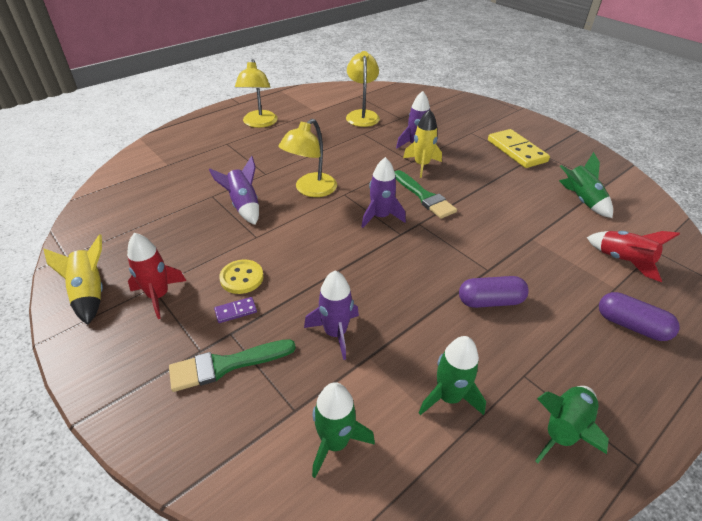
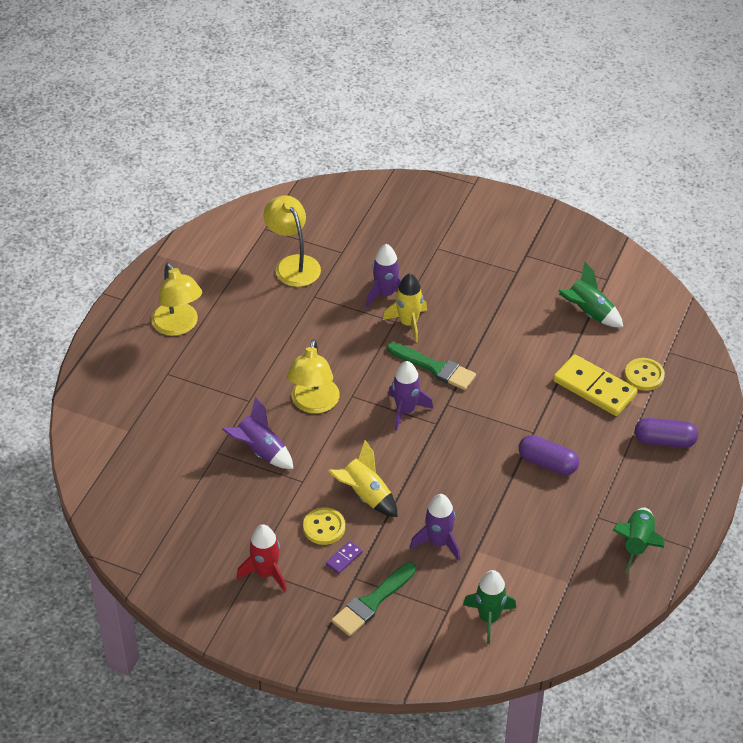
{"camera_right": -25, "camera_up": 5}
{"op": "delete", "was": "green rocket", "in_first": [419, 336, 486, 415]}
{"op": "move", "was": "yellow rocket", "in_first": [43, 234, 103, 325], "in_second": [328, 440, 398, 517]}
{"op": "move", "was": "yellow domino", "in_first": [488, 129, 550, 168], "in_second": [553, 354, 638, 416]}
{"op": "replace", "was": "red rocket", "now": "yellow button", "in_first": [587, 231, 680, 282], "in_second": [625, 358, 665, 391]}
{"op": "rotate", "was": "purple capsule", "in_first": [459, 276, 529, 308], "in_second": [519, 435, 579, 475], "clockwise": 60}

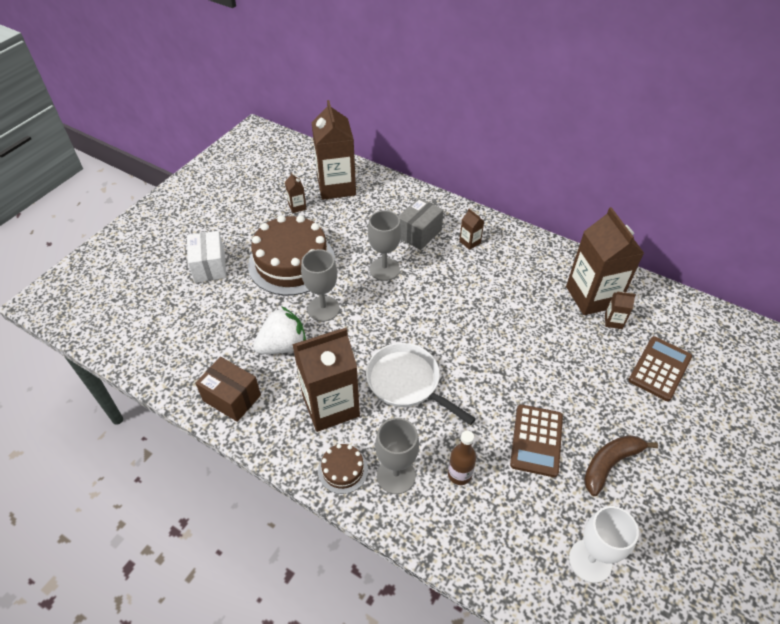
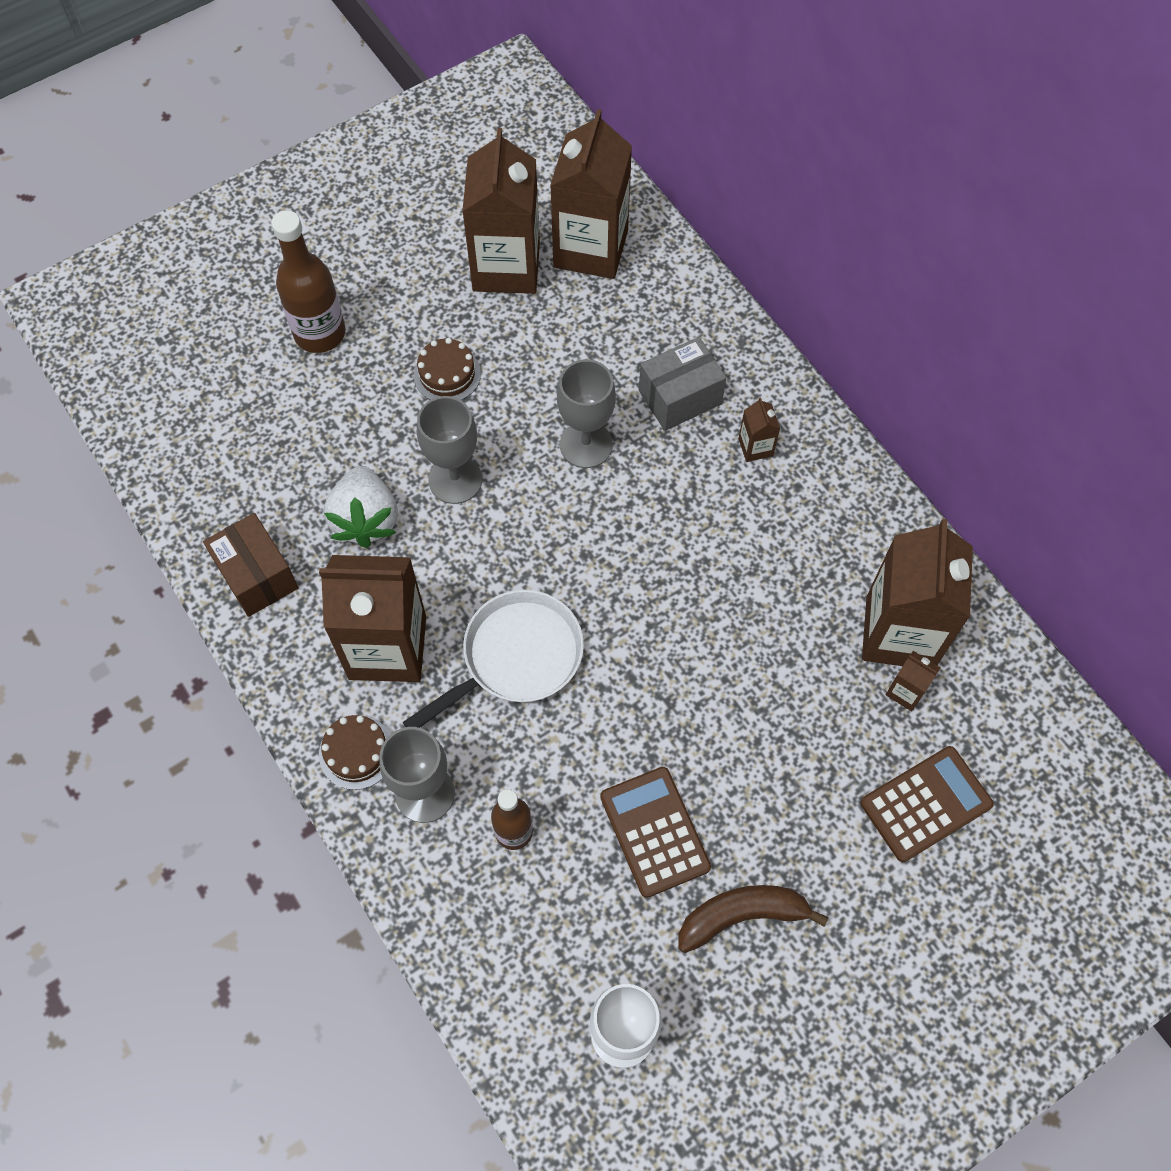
{"camera_right": 25, "camera_up": 15}
{"op": "replace", "was": "white box", "now": "brown bottle", "in_first": [187, 231, 227, 283], "in_second": [271, 210, 346, 353]}
{"op": "rotate", "was": "white strawberry", "in_first": [253, 306, 306, 354], "in_second": [324, 466, 398, 548], "clockwise": 90}
{"op": "rotate", "was": "white pan", "in_first": [366, 343, 476, 425], "in_second": [403, 590, 584, 728], "clockwise": 75}
{"op": "rotate", "was": "brown calculator", "in_first": [510, 404, 563, 477], "in_second": [600, 767, 711, 898], "clockwise": 120}
{"op": "resize", "was": "brown cake", "in_first": [248, 215, 335, 296], "in_second": [414, 338, 481, 400], "ratio": 0.45}
{"op": "resize", "was": "brown carton", "in_first": [285, 173, 307, 213], "in_second": [462, 128, 540, 294], "ratio": 2.39}

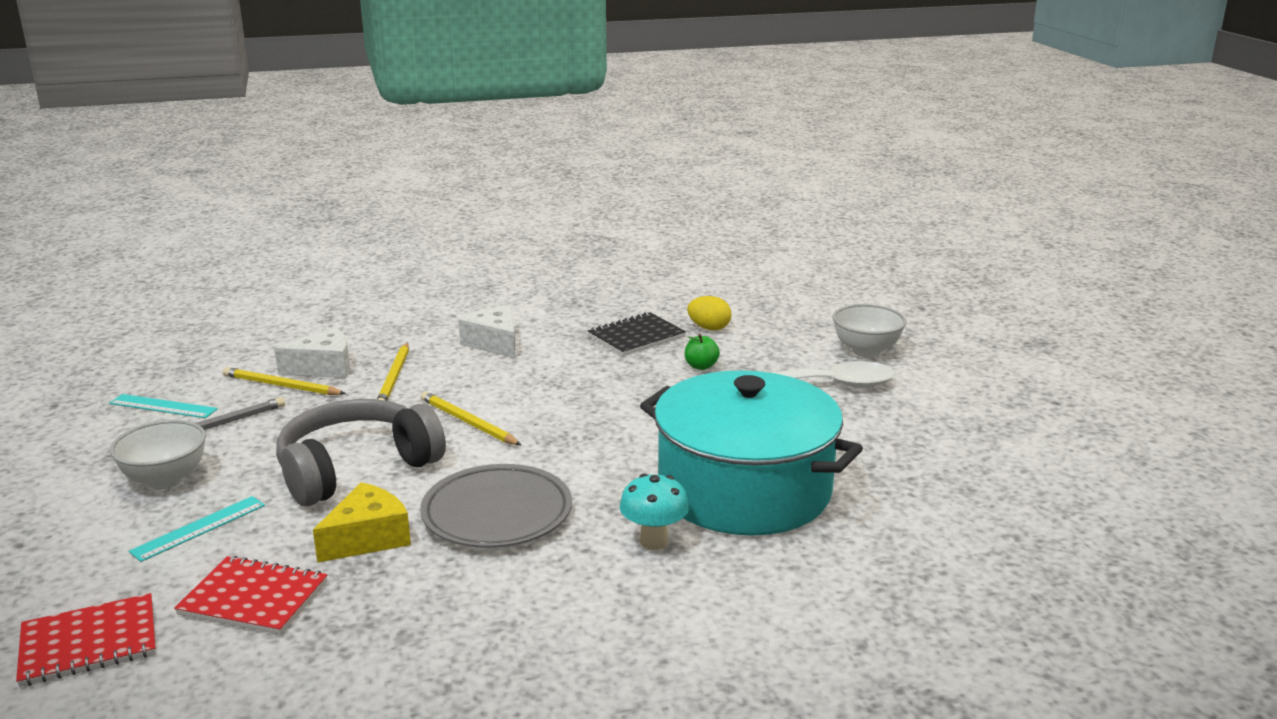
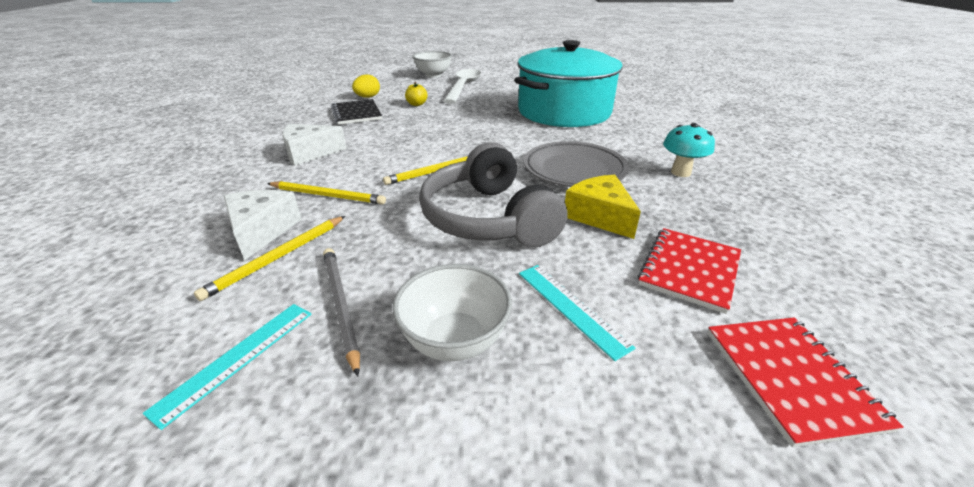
{"camera_right": -75, "camera_up": 10}
{"op": "move", "was": "turquoise mushroom", "in_first": [620, 473, 689, 550], "in_second": [663, 123, 715, 177]}
{"op": "recolor", "was": "green apple", "now": "yellow apple", "in_first": [685, 334, 720, 370], "in_second": [405, 82, 427, 106]}

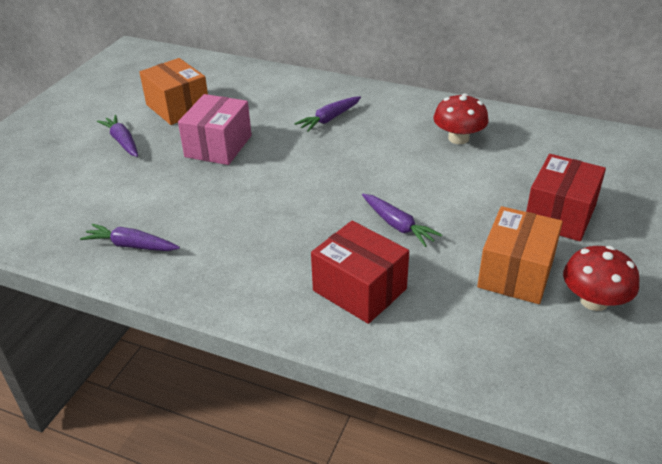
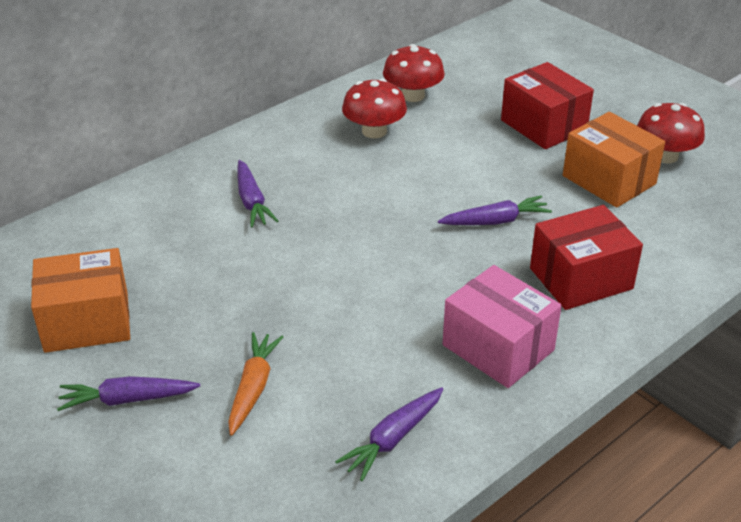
{"camera_right": -65, "camera_up": 0}
{"op": "insert", "now": "orange carrot", "in_second": [228, 332, 283, 436]}
{"op": "insert", "now": "red mushroom", "in_second": [383, 44, 445, 102]}
{"op": "move", "was": "pink box", "in_first": [178, 94, 252, 165], "in_second": [443, 265, 562, 388]}

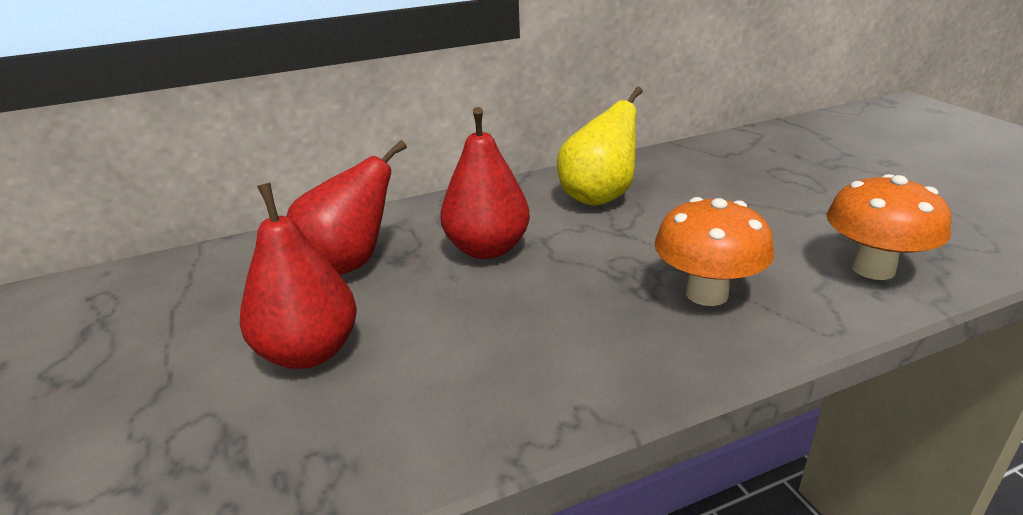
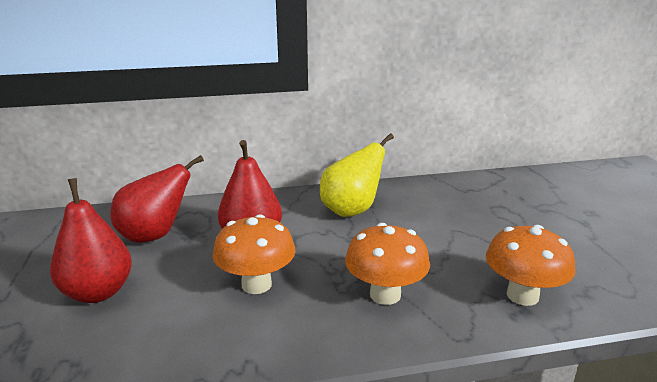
{"camera_right": 10, "camera_up": -5}
{"op": "insert", "now": "orange mushroom", "in_second": [212, 214, 295, 294]}

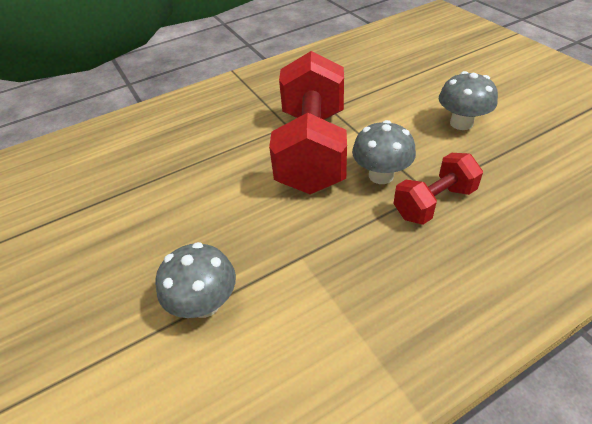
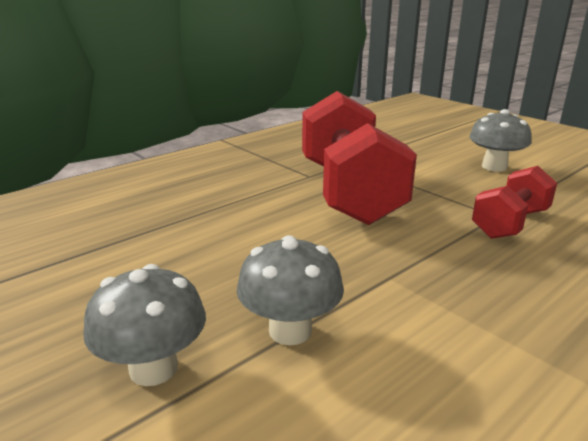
{"camera_right": -15, "camera_up": -20}
{"op": "move", "was": "grey mushroom", "in_first": [352, 120, 416, 184], "in_second": [83, 264, 206, 386]}

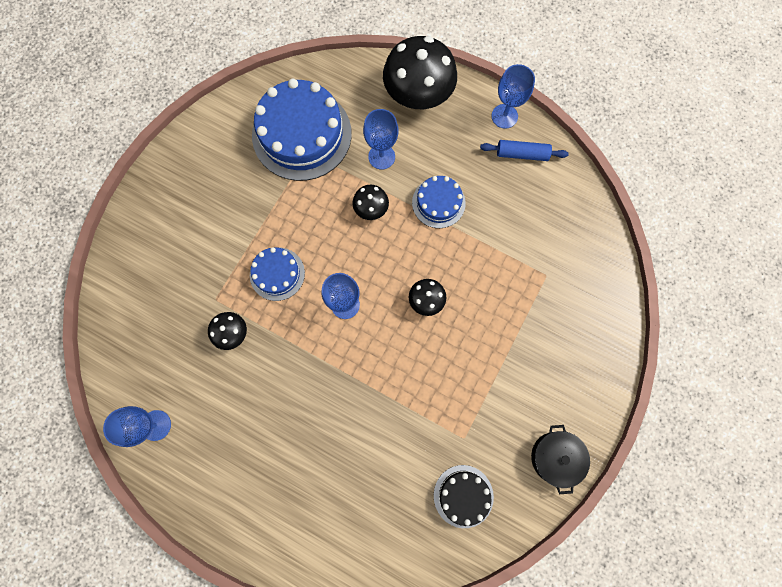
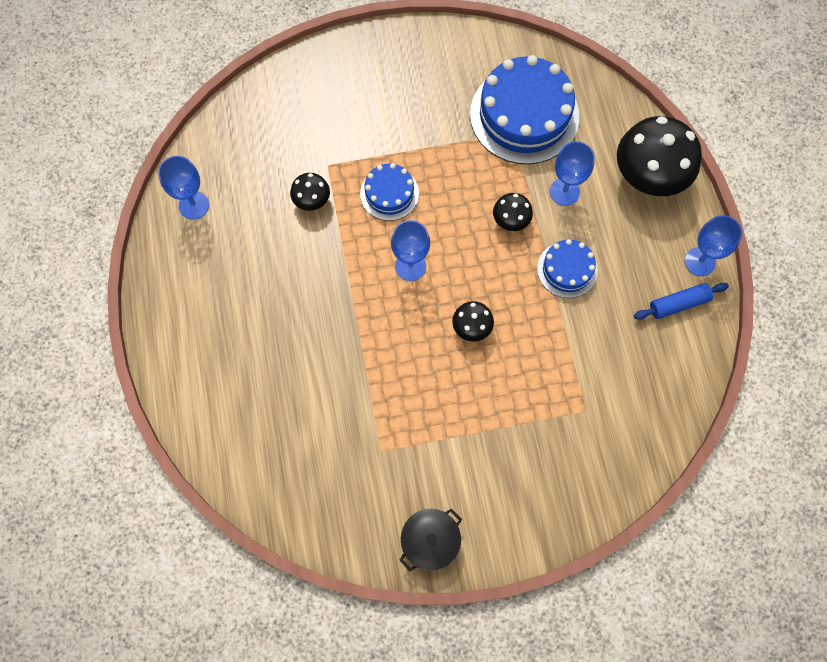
{"camera_right": 50, "camera_up": -5}
{"op": "delete", "was": "black cake", "in_first": [434, 465, 494, 528]}
{"op": "rotate", "was": "blue rolling pin", "in_first": [480, 140, 569, 161], "in_second": [634, 283, 729, 320], "clockwise": -75}

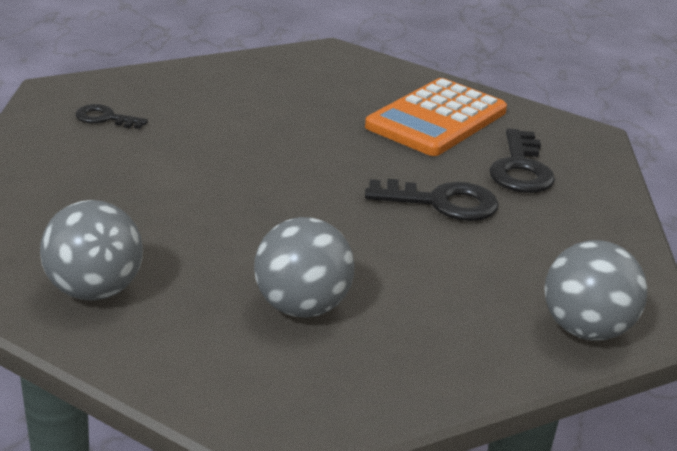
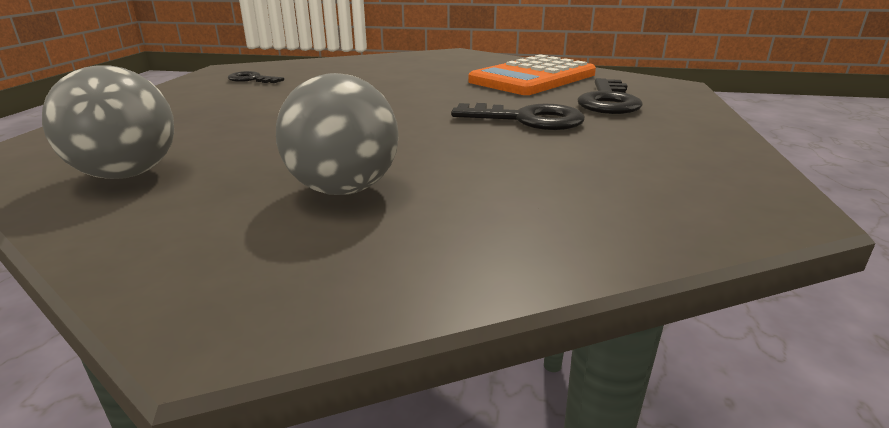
{"camera_right": 10, "camera_up": -5}
{"op": "delete", "was": "grey ball", "in_first": [544, 240, 647, 340]}

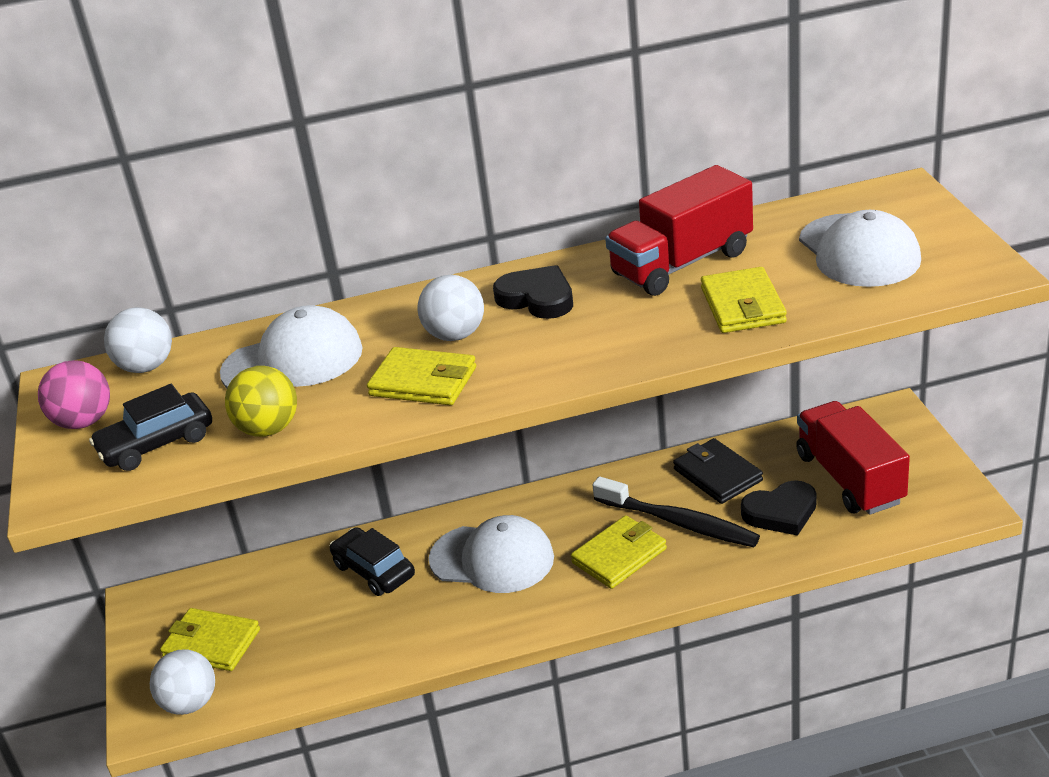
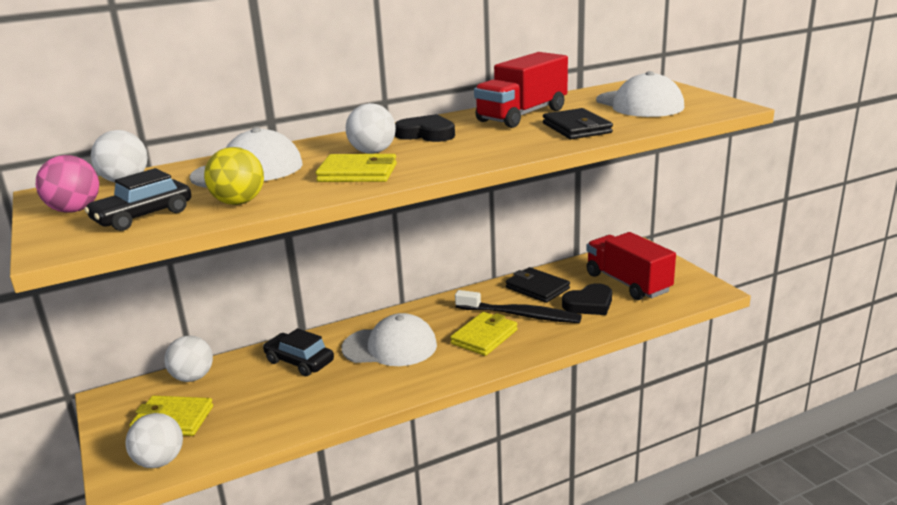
{"camera_right": -15, "camera_up": -10}
{"op": "insert", "now": "white ball", "in_second": [164, 336, 213, 382]}
{"op": "recolor", "was": "yellow wallet", "now": "black wallet", "in_first": [701, 267, 787, 333], "in_second": [543, 108, 613, 139]}

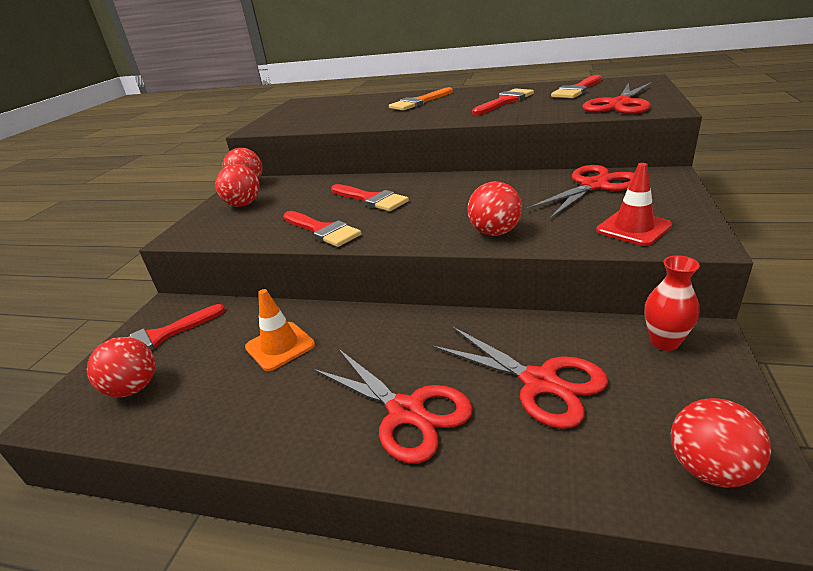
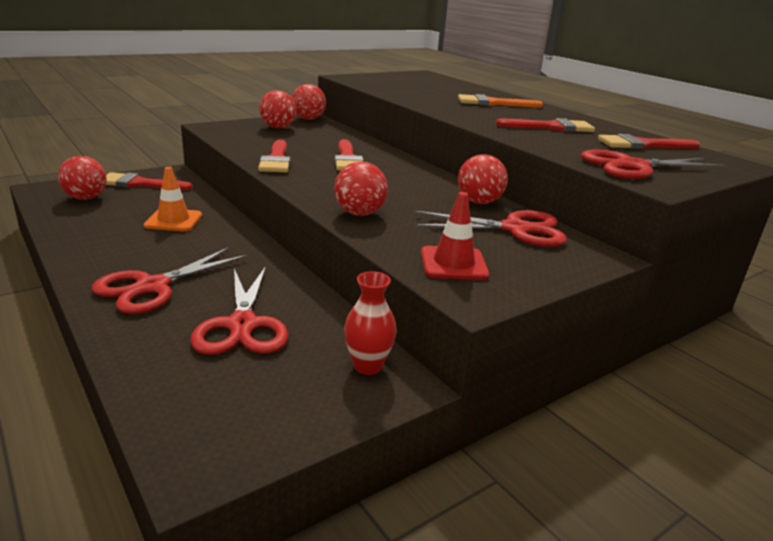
{"camera_right": 35, "camera_up": -5}
{"op": "move", "was": "red ball", "in_first": [671, 398, 771, 488], "in_second": [458, 154, 508, 204]}
{"op": "rotate", "was": "red scissors", "in_first": [313, 349, 473, 464], "in_second": [92, 247, 249, 314], "clockwise": 45}

